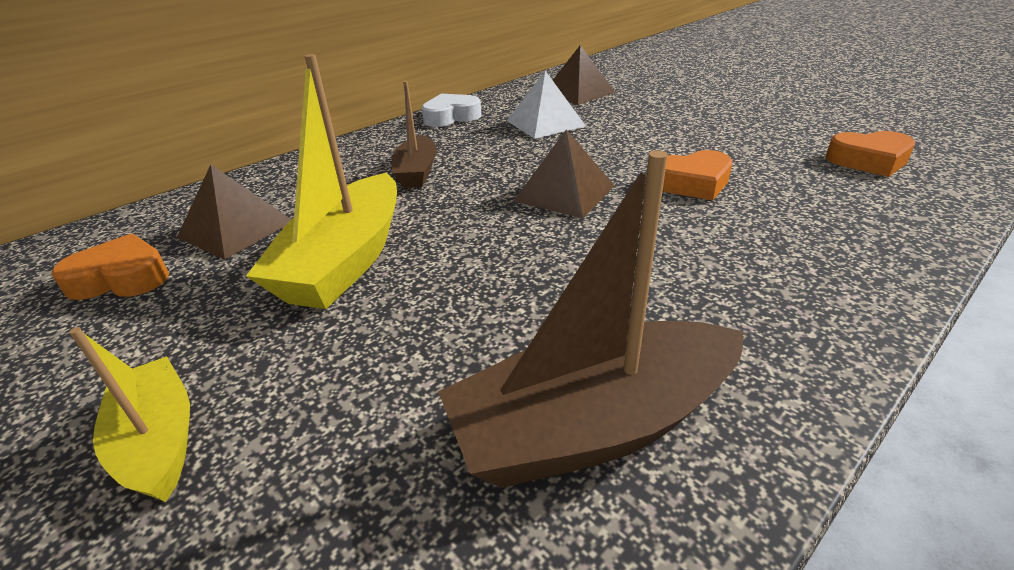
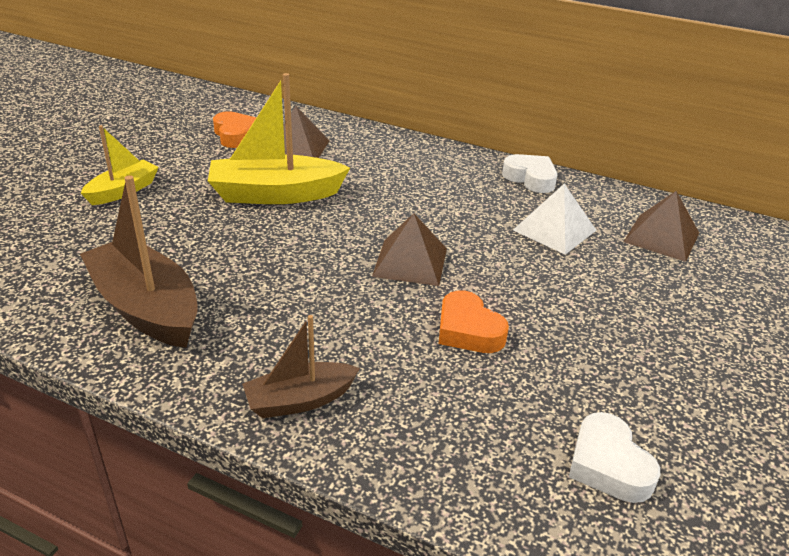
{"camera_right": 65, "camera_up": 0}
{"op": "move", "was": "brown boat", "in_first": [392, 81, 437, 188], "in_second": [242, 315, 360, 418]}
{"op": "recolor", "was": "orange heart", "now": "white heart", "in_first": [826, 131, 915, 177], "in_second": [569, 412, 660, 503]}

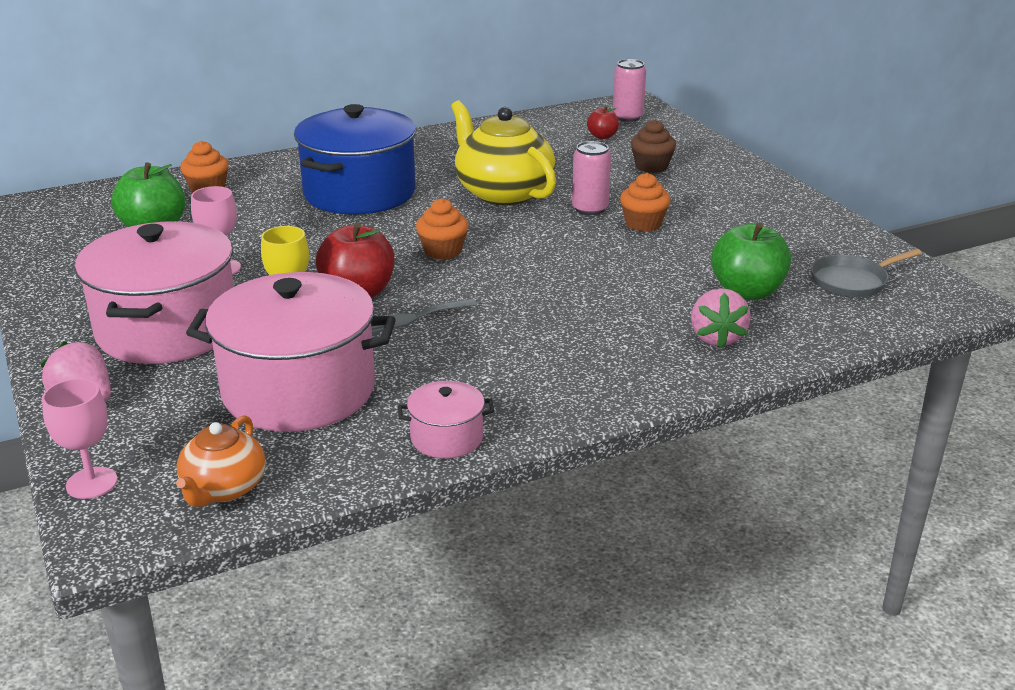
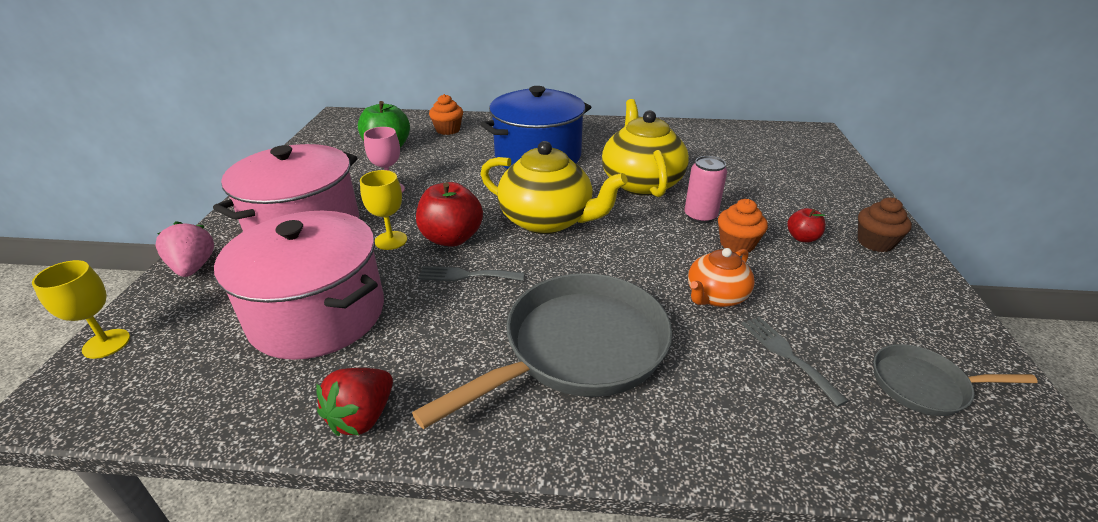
{"camera_right": 30, "camera_up": 5}
{"op": "delete", "was": "pink can", "in_first": [613, 59, 646, 122]}
{"op": "delete", "was": "pink strawberry", "in_first": [691, 288, 751, 348]}
{"op": "insert", "now": "grey pan", "in_second": [412, 273, 672, 429]}
{"op": "move", "was": "orange teapot", "in_first": [176, 415, 266, 507], "in_second": [688, 248, 755, 307]}
{"op": "move", "was": "red apple", "in_first": [587, 106, 619, 139], "in_second": [787, 208, 826, 242]}
{"op": "move", "was": "brown cupcake", "in_first": [631, 120, 676, 173], "in_second": [858, 197, 912, 252]}
{"op": "replace", "was": "pink pot", "now": "red strawberry", "in_first": [398, 381, 494, 458], "in_second": [316, 368, 393, 436]}
{"op": "replace", "was": "orange cupcake", "now": "yellow teapot", "in_first": [416, 198, 469, 260], "in_second": [480, 141, 628, 234]}
{"op": "replace", "was": "green apple", "now": "grey fork", "in_first": [711, 223, 791, 300], "in_second": [742, 317, 848, 407]}
{"op": "recolor", "was": "pink goblet", "now": "yellow goblet", "in_first": [42, 378, 117, 499], "in_second": [32, 260, 130, 359]}

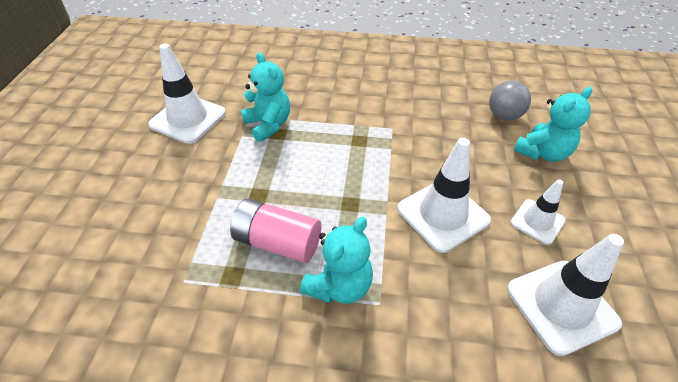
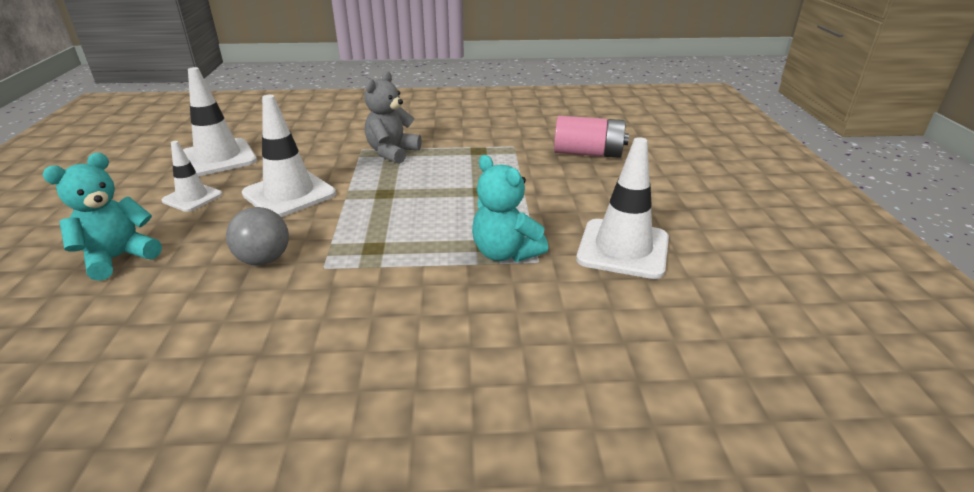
{"camera_right": 170, "camera_up": -15}
{"op": "move", "was": "pink battery", "in_first": [230, 199, 321, 263], "in_second": [554, 116, 629, 158]}
{"op": "move", "was": "grey ball", "in_first": [489, 80, 531, 121], "in_second": [226, 207, 289, 265]}
{"op": "recolor", "was": "turquoise teddy bear", "now": "grey teddy bear", "in_first": [300, 217, 373, 304], "in_second": [364, 71, 421, 164]}

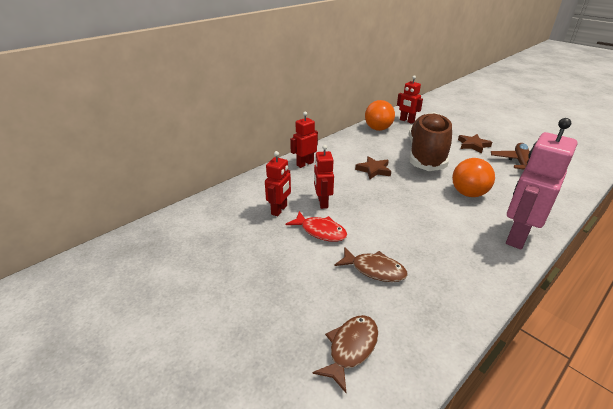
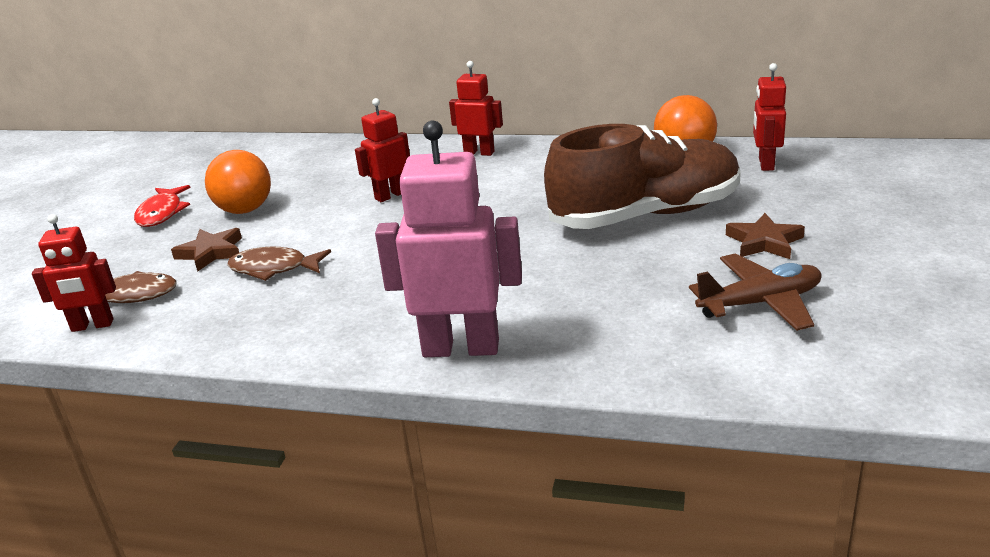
{"camera_right": 60, "camera_up": -5}
{"op": "move", "was": "red robot", "in_first": [265, 151, 291, 216], "in_second": [32, 214, 116, 332]}
{"op": "move", "was": "red fish", "in_first": [285, 211, 347, 242], "in_second": [134, 185, 190, 227]}
{"op": "move", "was": "brown star", "in_first": [355, 156, 391, 179], "in_second": [171, 228, 242, 272]}
{"op": "move", "was": "orange ball", "in_first": [452, 158, 495, 197], "in_second": [205, 150, 271, 214]}
{"op": "rotate", "was": "brown fish", "in_first": [334, 247, 408, 282], "in_second": [227, 247, 331, 281], "clockwise": 105}

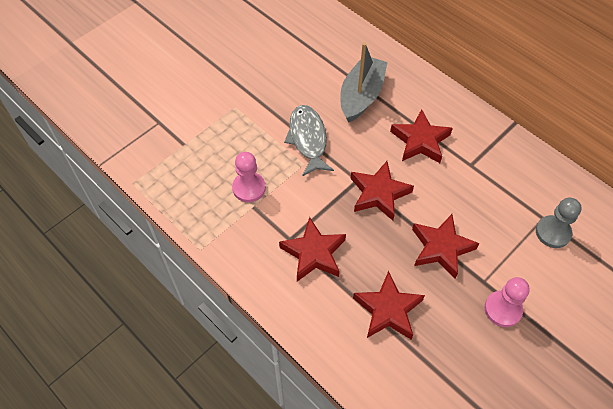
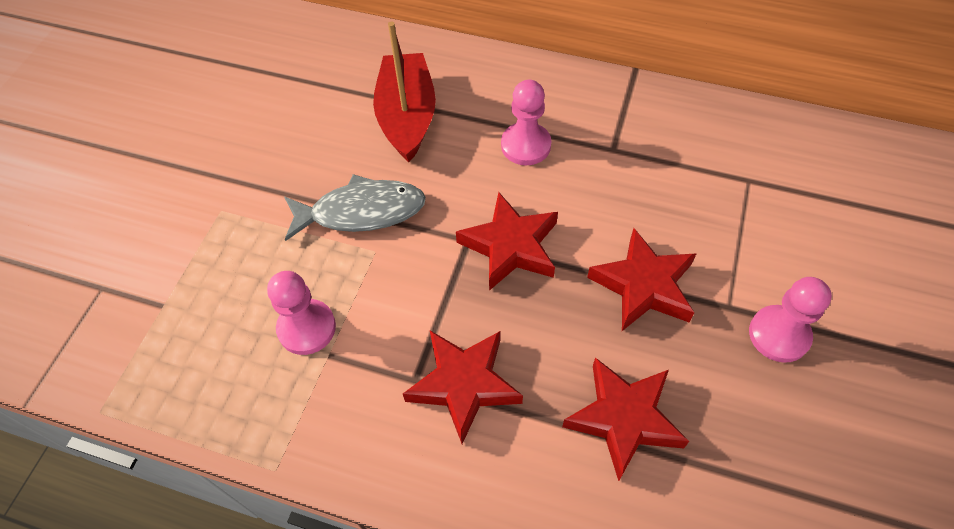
{"camera_right": -25, "camera_up": 0}
{"op": "delete", "was": "grey pawn", "in_first": [536, 198, 582, 248]}
{"op": "replace", "was": "red star", "now": "pink pawn", "in_first": [390, 109, 453, 163], "in_second": [501, 80, 551, 165]}
{"op": "recolor", "was": "grey boat", "now": "red boat", "in_first": [340, 42, 388, 123], "in_second": [373, 22, 436, 162]}
{"op": "rotate", "was": "grey fish", "in_first": [284, 105, 334, 176], "in_second": [284, 174, 426, 241], "clockwise": 120}

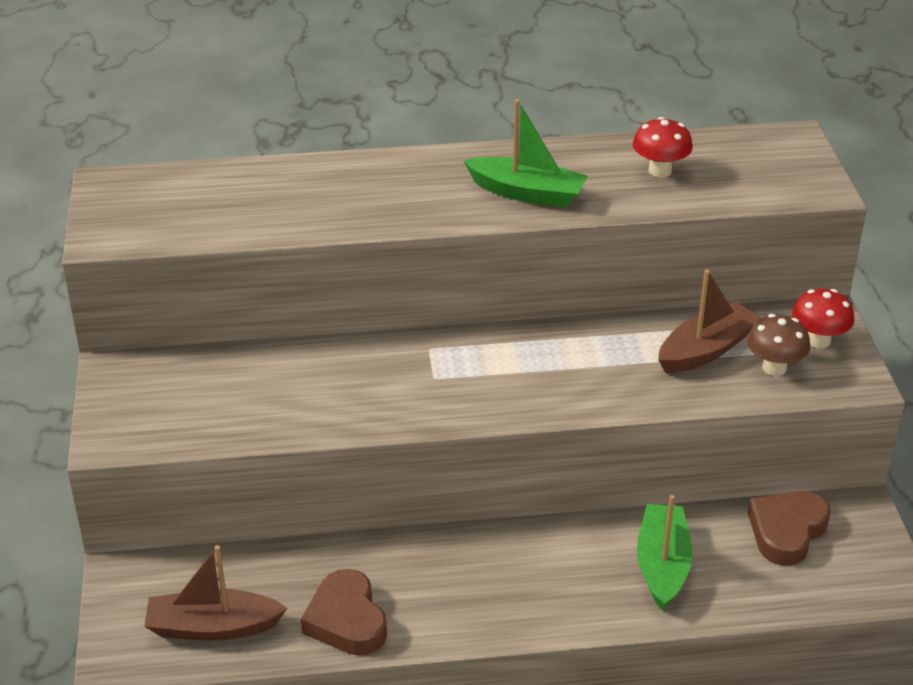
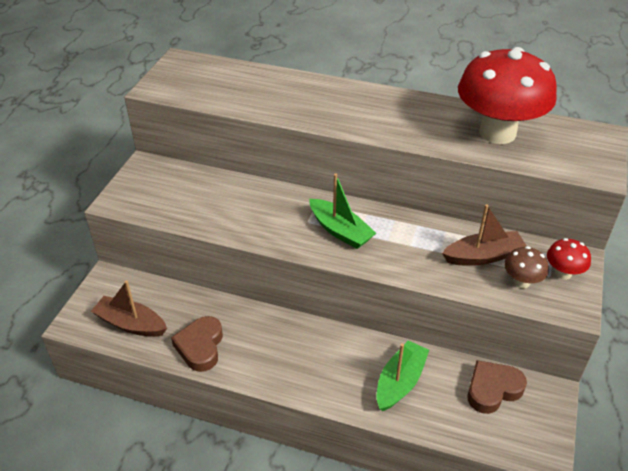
{"camera_right": 25, "camera_up": 5}
{"op": "move", "was": "green boat", "in_first": [464, 99, 588, 208], "in_second": [309, 173, 376, 249]}
{"op": "resize", "was": "red mushroom", "in_first": [633, 117, 693, 178], "in_second": [458, 47, 557, 144], "ratio": 2.34}

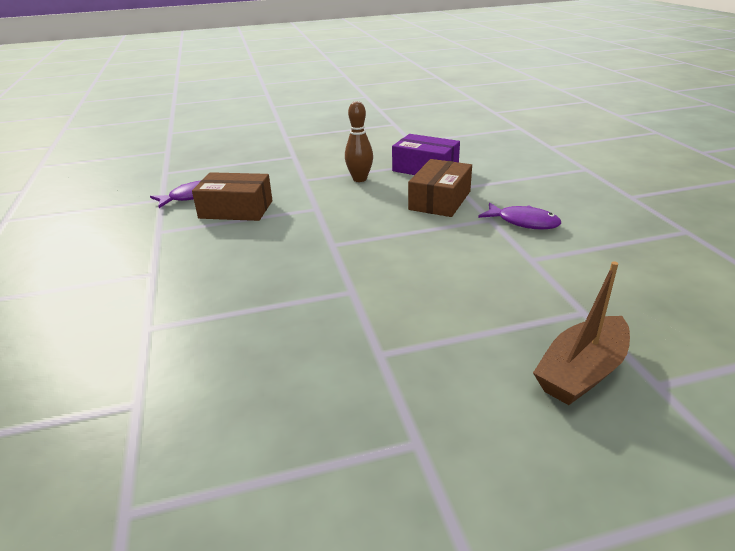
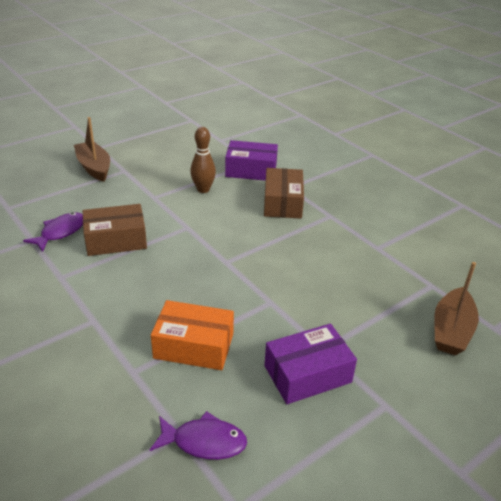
{"camera_right": -25, "camera_up": 5}
{"op": "insert", "now": "brown boat", "in_second": [74, 117, 110, 182]}
{"op": "insert", "now": "orange box", "in_second": [151, 300, 234, 370]}
{"op": "insert", "now": "purple box", "in_second": [264, 324, 357, 404]}
{"op": "move", "was": "purple fish", "in_first": [478, 202, 561, 230], "in_second": [150, 411, 247, 460]}

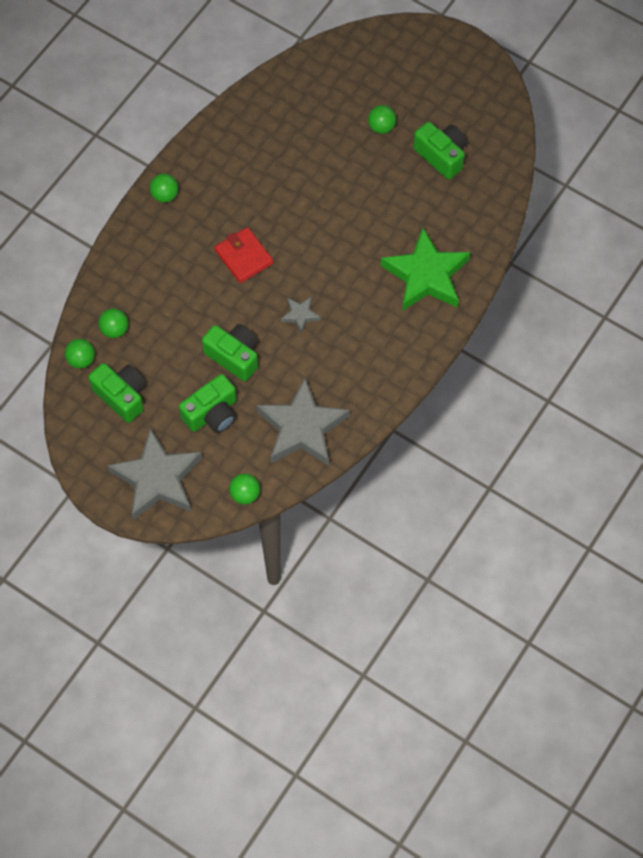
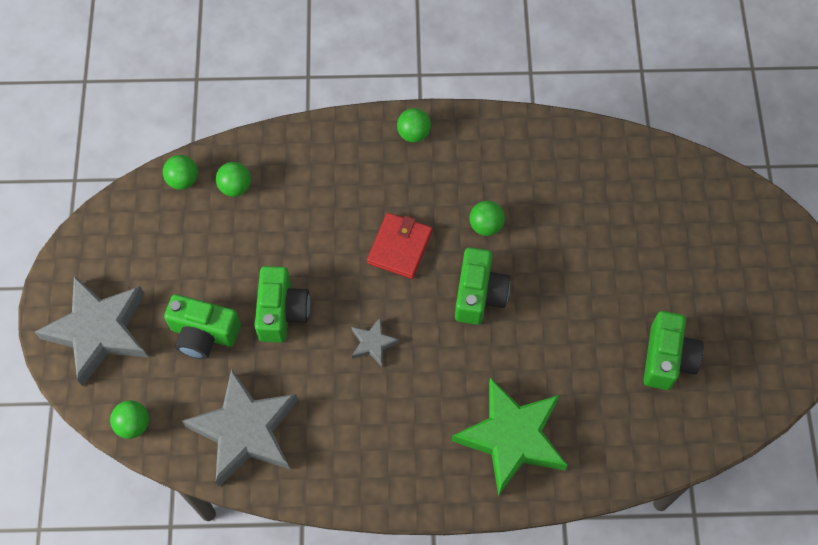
{"camera_right": 55, "camera_up": 0}
{"op": "move", "was": "green camera", "in_first": [88, 363, 146, 423], "in_second": [455, 247, 510, 325]}
{"op": "move", "was": "green ball", "in_first": [368, 105, 396, 134], "in_second": [469, 201, 505, 236]}

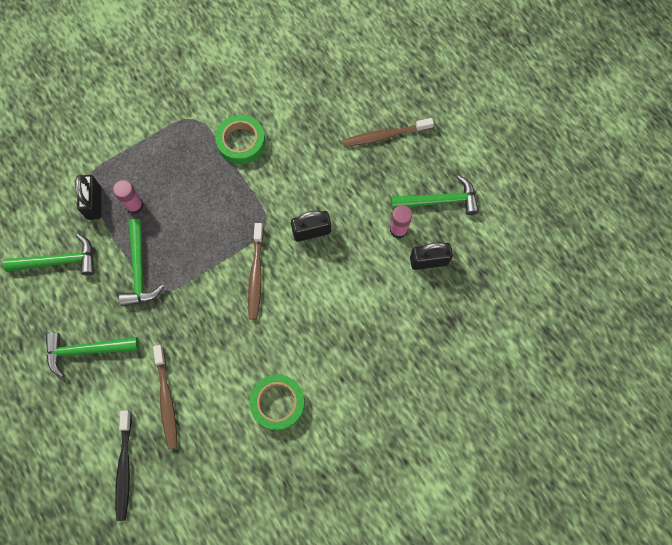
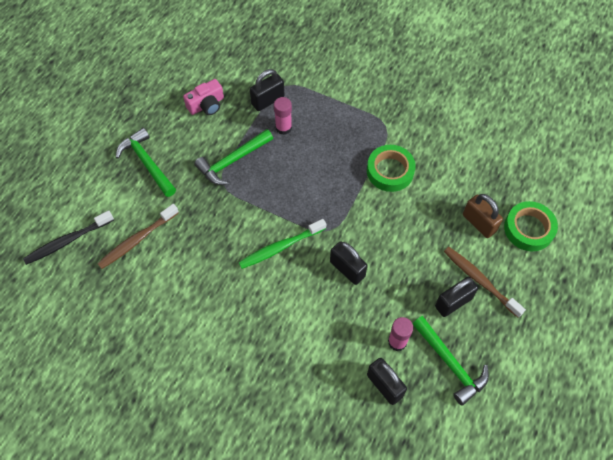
{"camera_right": 60, "camera_up": -10}
{"op": "insert", "now": "black padlock", "in_second": [435, 277, 478, 317]}
{"op": "insert", "now": "brown padlock", "in_second": [463, 194, 503, 238]}
{"op": "move", "was": "green tape", "in_first": [249, 374, 305, 431], "in_second": [504, 201, 558, 251]}
{"op": "replace", "was": "green hammer", "now": "pink camera", "in_first": [3, 234, 95, 276], "in_second": [183, 79, 224, 115]}
{"op": "recolor", "was": "brown toothbrush", "now": "green toothbrush", "in_first": [248, 223, 264, 320], "in_second": [239, 219, 326, 269]}

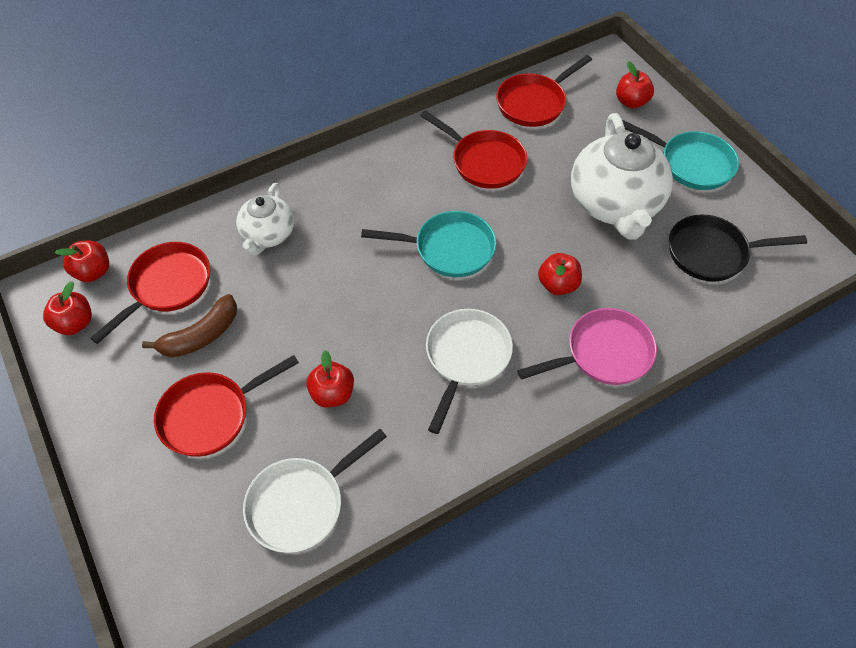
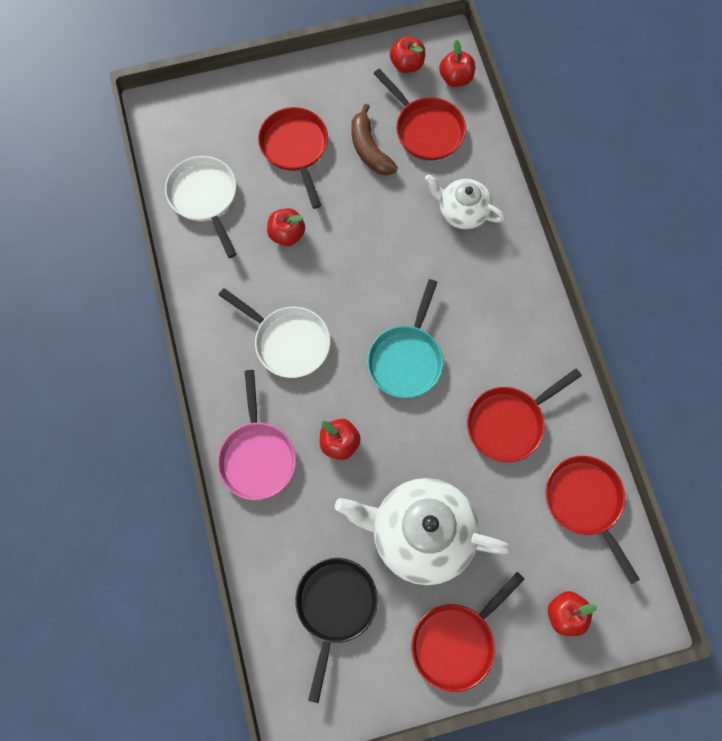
{"camera_right": 105, "camera_up": 15}
{"op": "recolor", "was": "turquoise pan", "now": "red pan", "in_first": [622, 120, 739, 190], "in_second": [411, 572, 525, 692]}

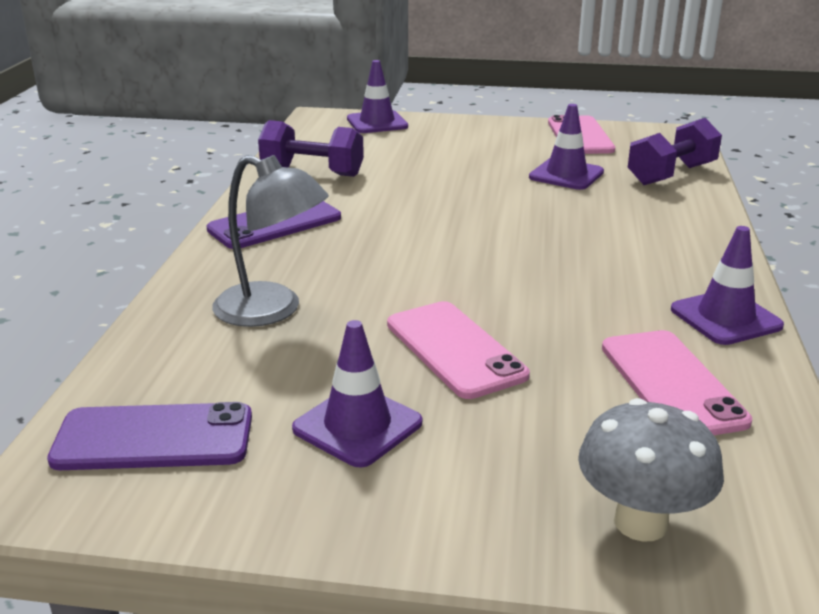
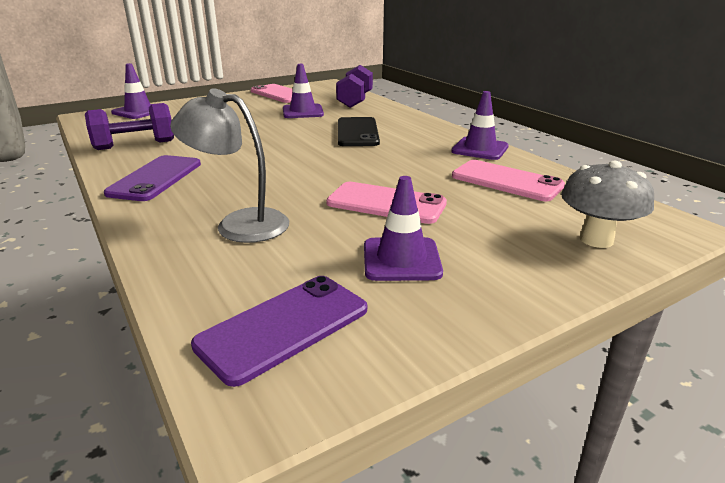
{"camera_right": -40, "camera_up": 0}
{"op": "insert", "now": "black phone", "in_second": [338, 117, 380, 146]}
{"op": "rotate", "was": "grey lamp", "in_first": [212, 155, 329, 327], "in_second": [170, 89, 289, 243], "clockwise": -150}

